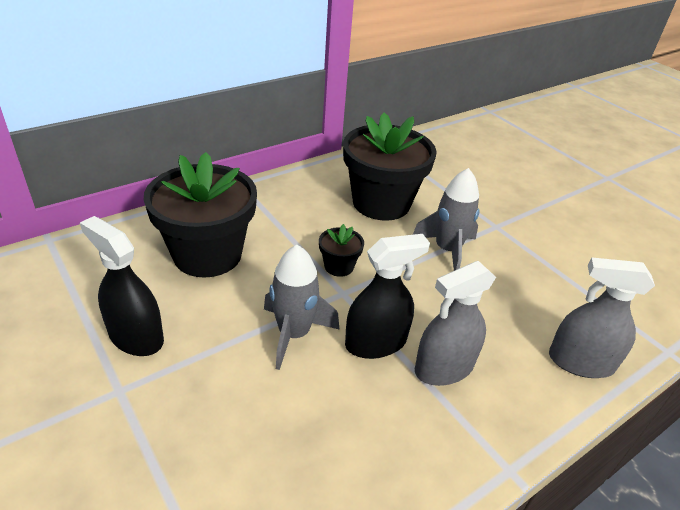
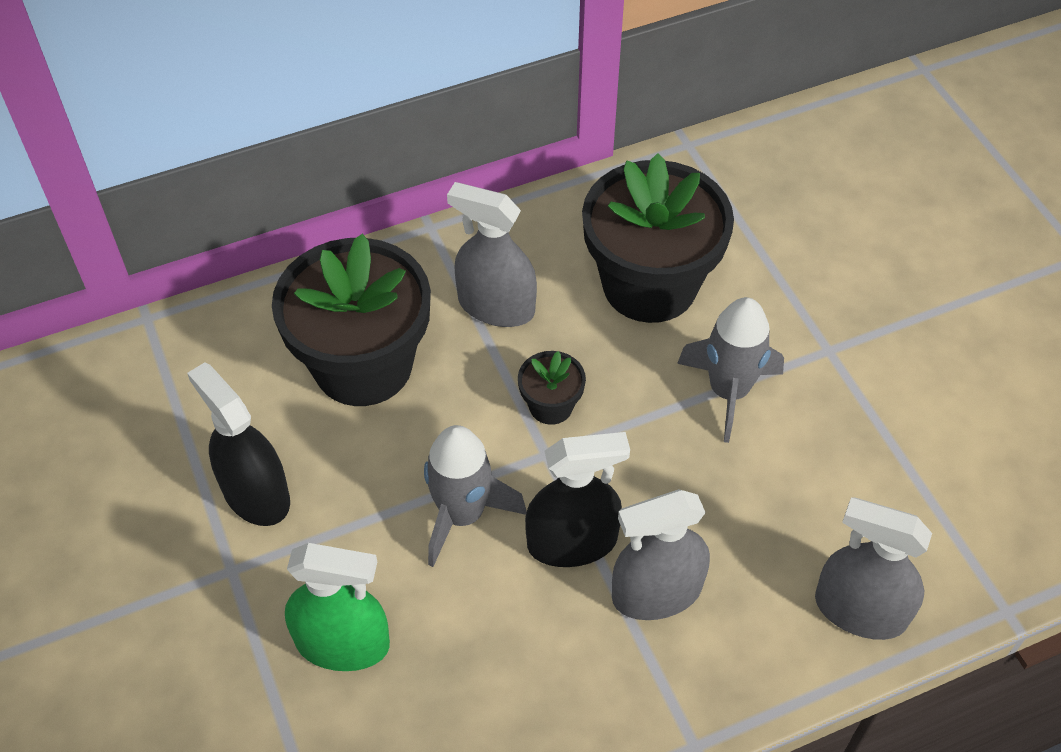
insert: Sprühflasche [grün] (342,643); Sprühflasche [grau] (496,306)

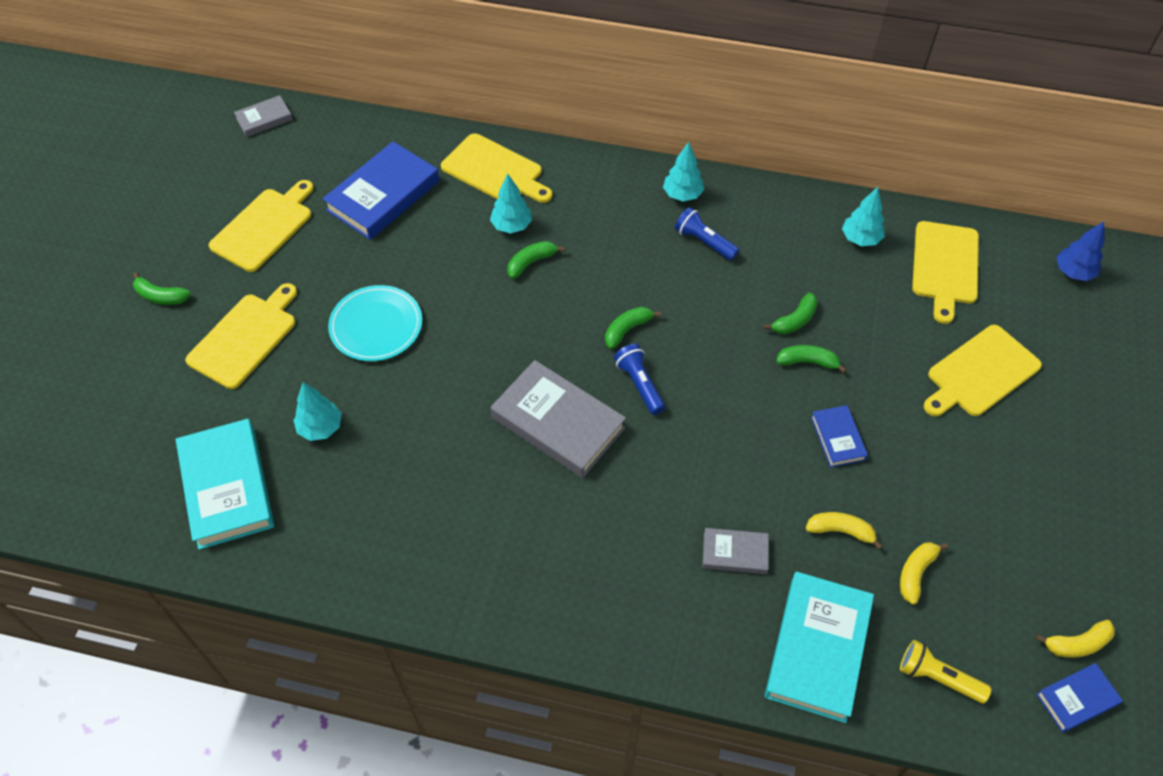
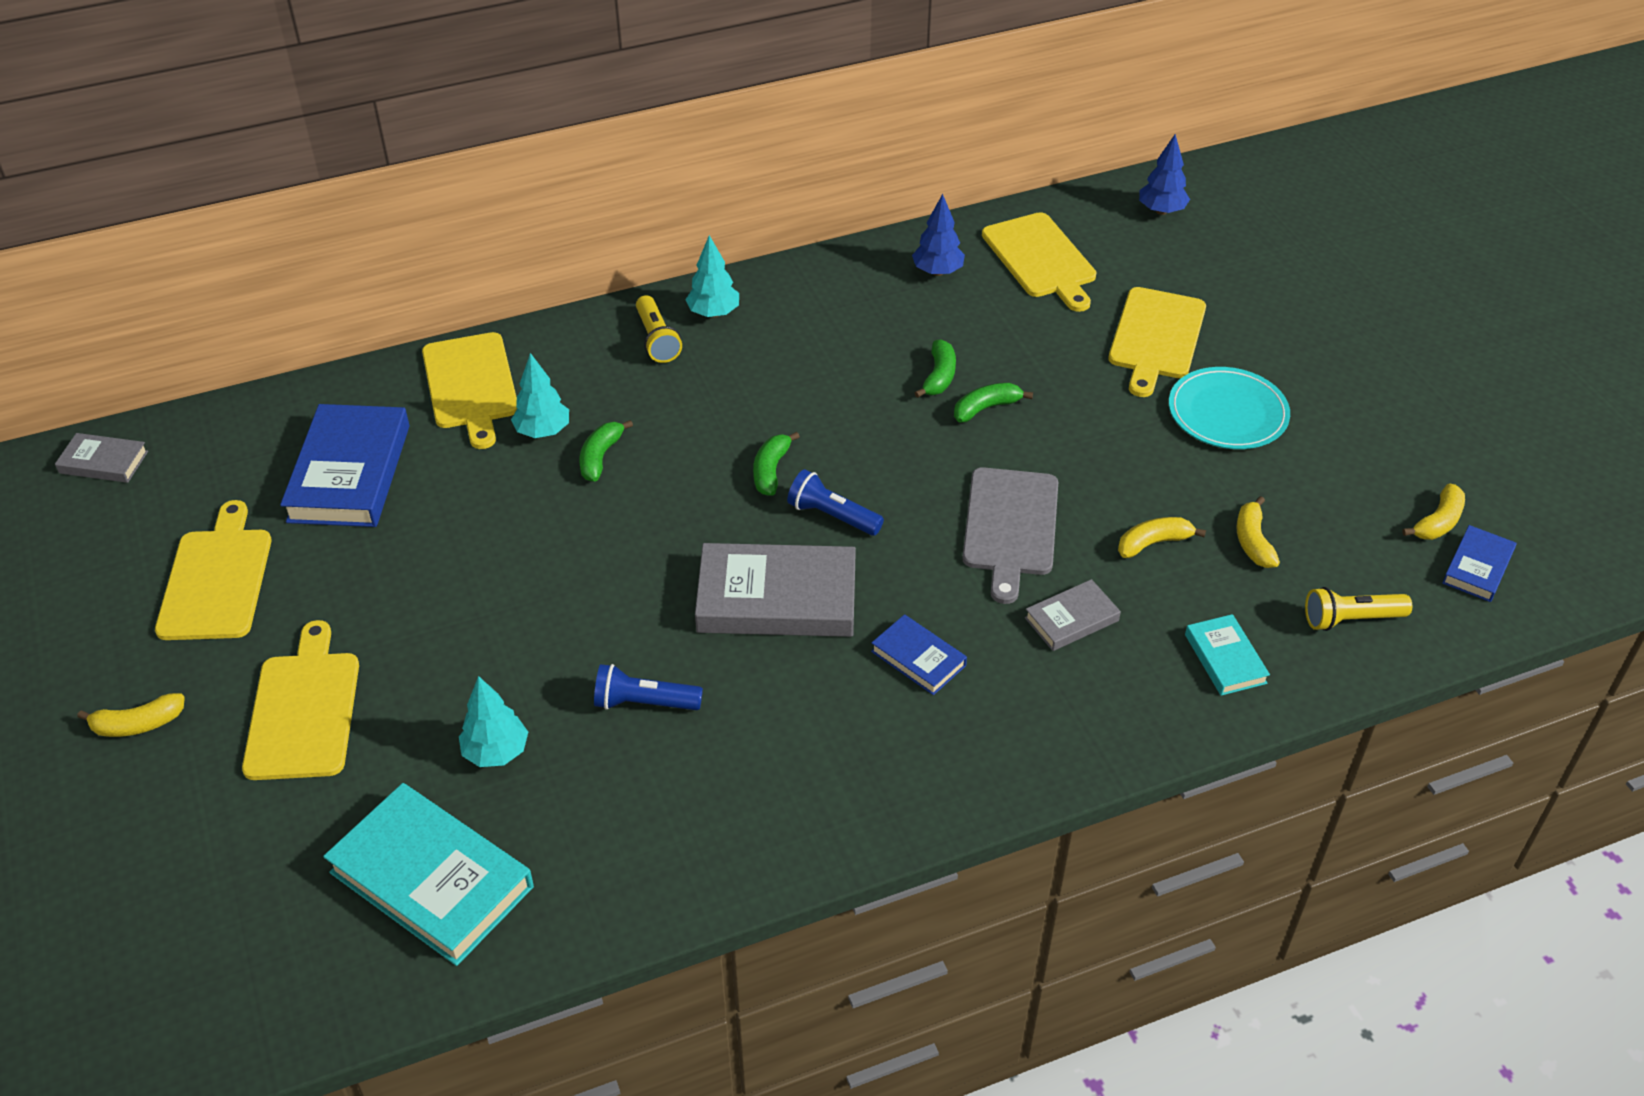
insert: Taschenlampe [gelb] (657,340); Schneidebrett [grau] (1010,527)
move: Taschenlampe [blau] (704,242) to (644,703); Buch [blau] (838,438) to (918,658); Teller [türkis] (376,326) to (1227,412)
recolor: Banane [grün] (161,296) to Banane [gelb] (138,724); Baum [türkis] (860,239) to Baum [blau] (937,271)
rotate: Buch [grau] (264,119) = (103,462) 75 degrees clockwise; Schneidebrett [gelb] (495,171) = (470,385) 75 degrees clockwise
resize: Buch [türkis] (817,649) = (1225,659) x0.52

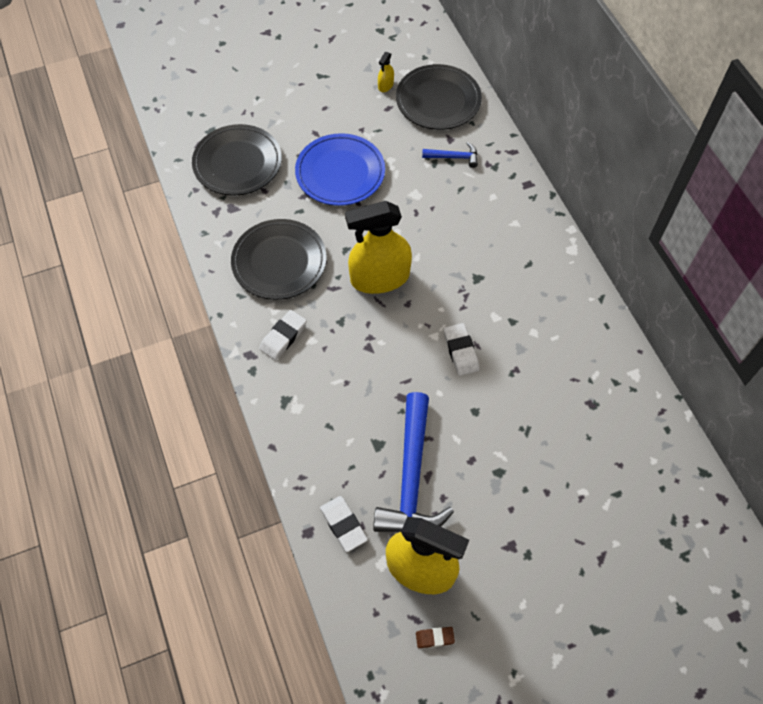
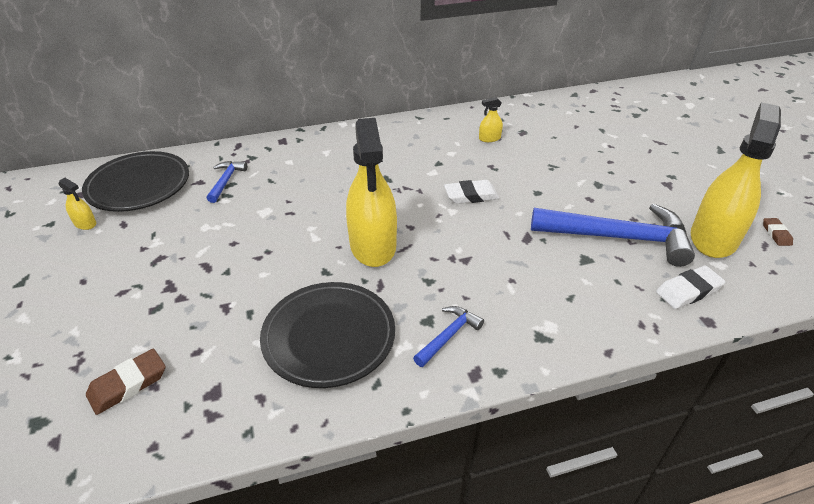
delete: Teller [blau] (340,173)
insert: Sprühflasche [gelb] (489,138)
replace: Teller [schwarz] (237,163) to Radiergummi [braun] (128,384); Radiergummi [weiß] (283,337) to Hammer [blau] (448,336)

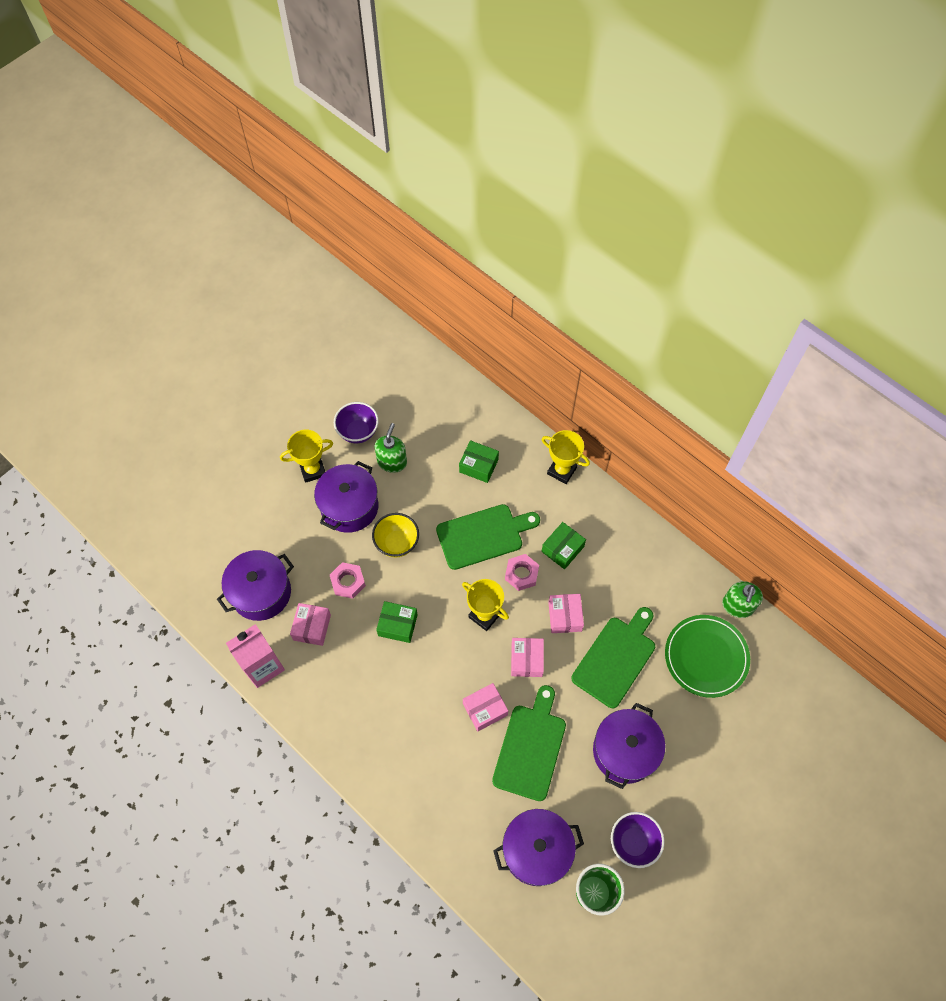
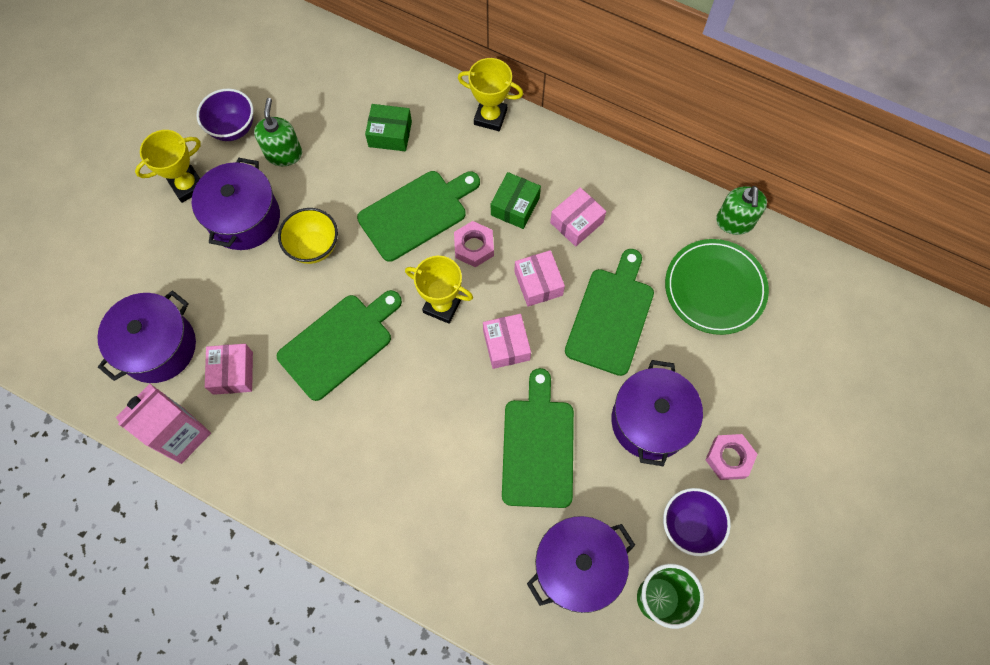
move: Schachtel [rosa] (485,709) to (576,222); Sechskantmutter [rosa] (348,582) to (729,458)
replace: Schachtel [grün] (397,625) to Schneidebrett [grün] (339,343)

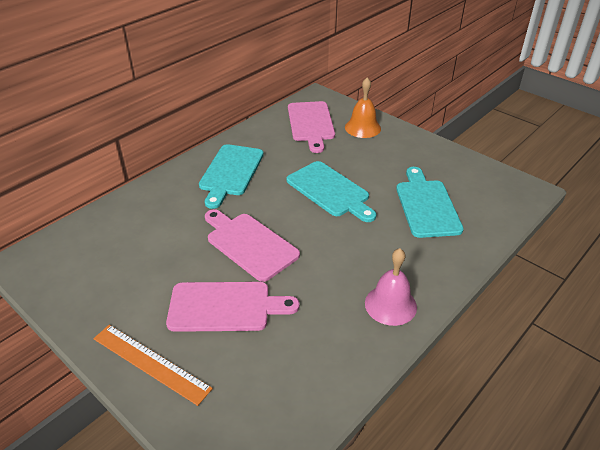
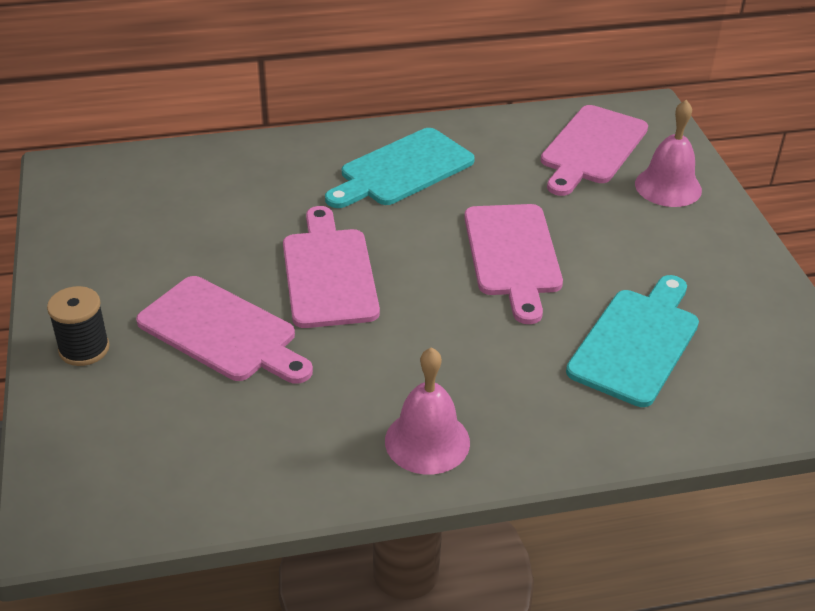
replace: Lineal [orange] (150,363) to Garnrolle [schwarz] (84,349)
recolor: Schneidebrett [türkis] (330,191) to Schneidebrett [rosa] (513,255); Glocke [orange] (362,128) to Glocke [rosa] (668,187)

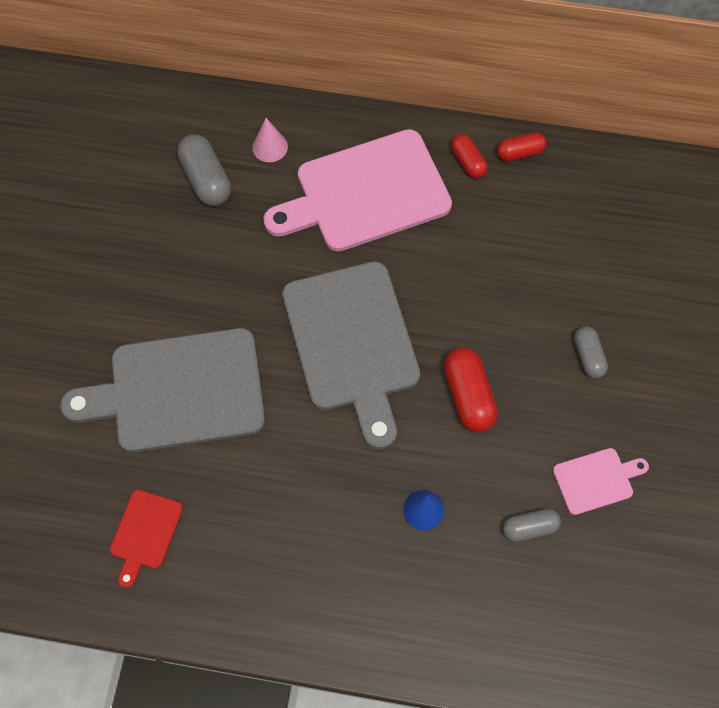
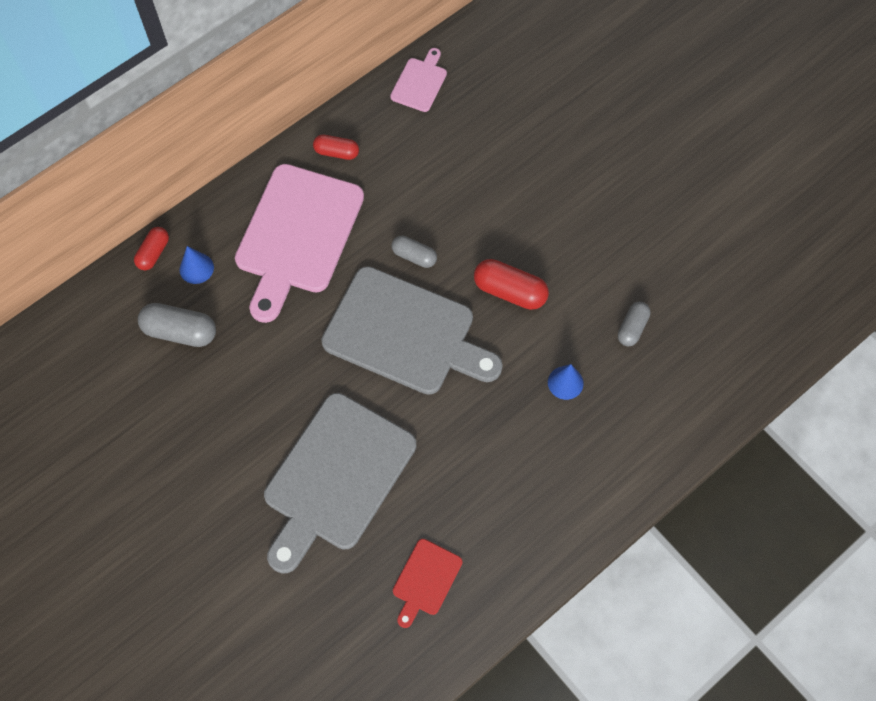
move: Kapsel [rot] (520,153) to (153,253); Schneidebrett [rosa] (596,480) to (420,82); Kapsel [grau] (588,356) to (414,256)
recolor: Kegel [rosa] (270,147) to Kegel [blau] (196,268)
rotate: Schneidebrett [rot] (145,533) = (425,580) 60 degrees clockwise

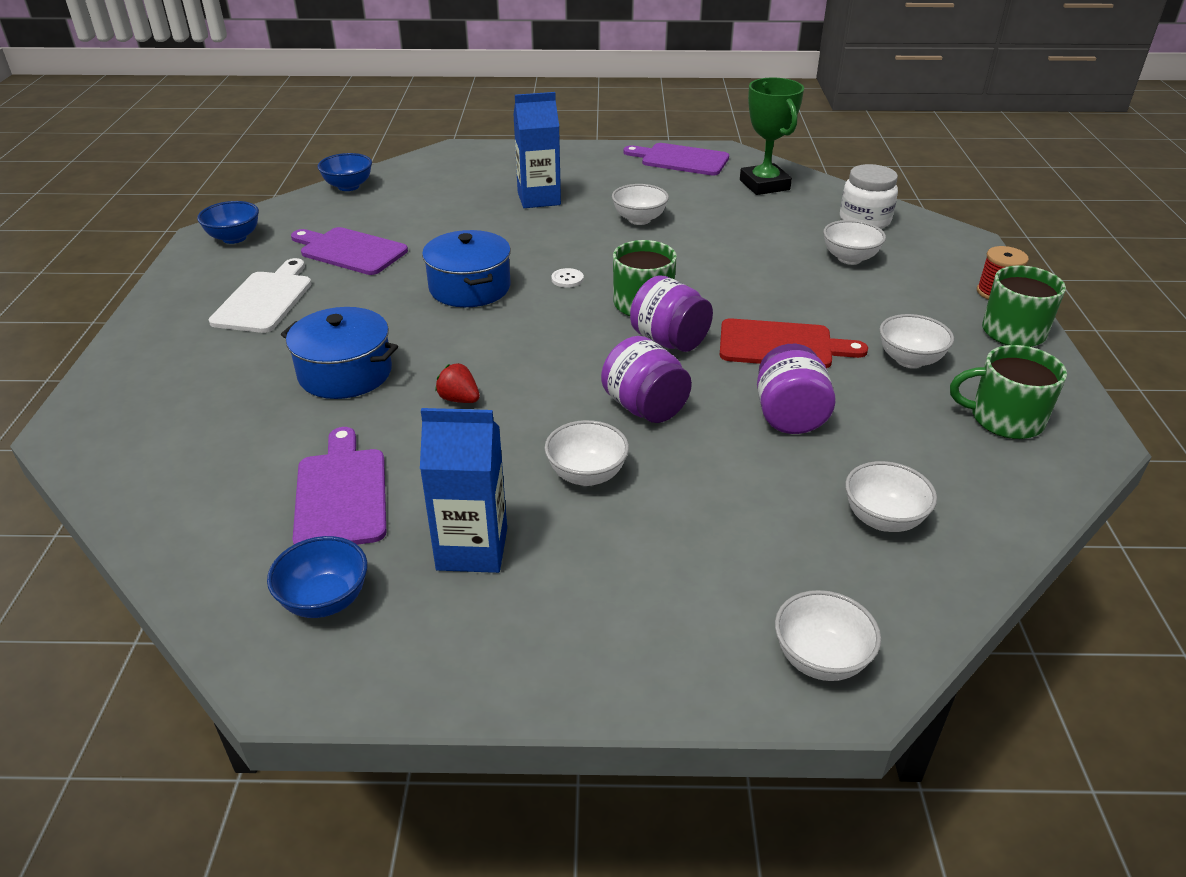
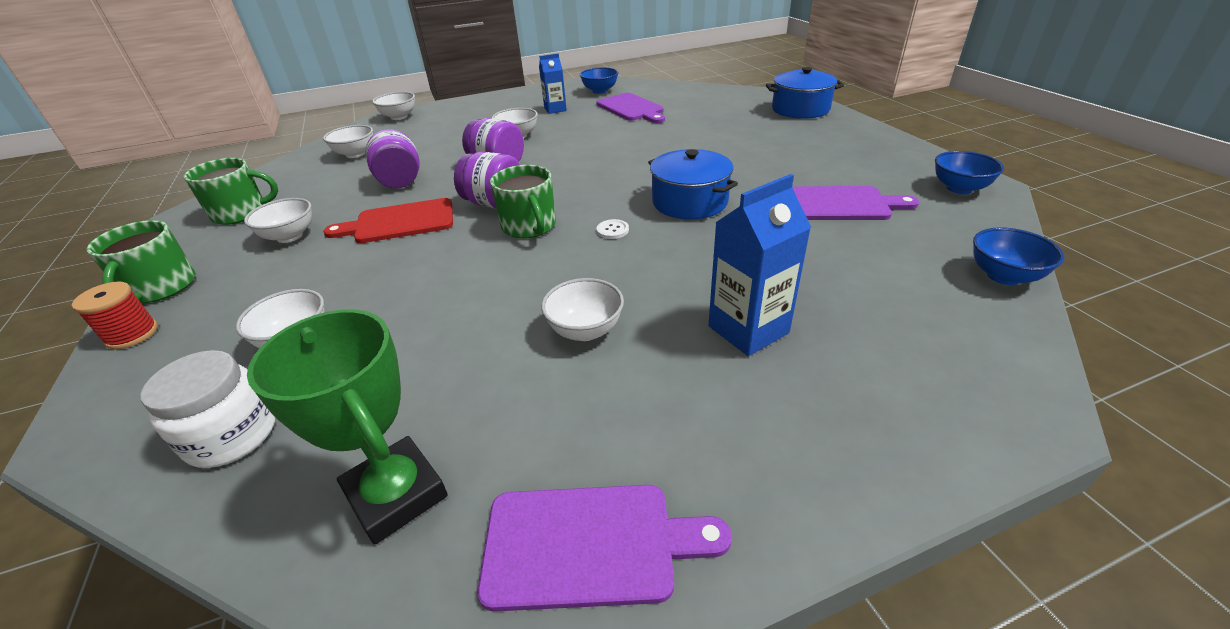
delete: Schneidebrett [weiß] (265,299); Erdbeere [rot] (459,399)
move: Kochtopf [blau] (345,373) to (800,109)
resize: Getränkekarton [blau] (472,549) = (555,109) x0.65

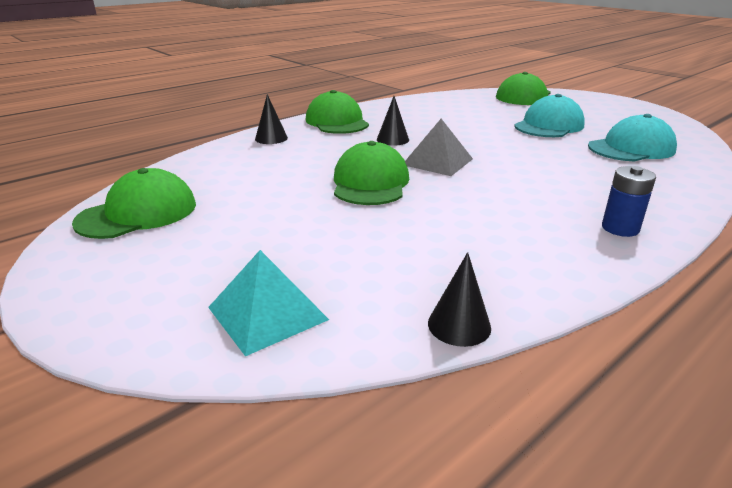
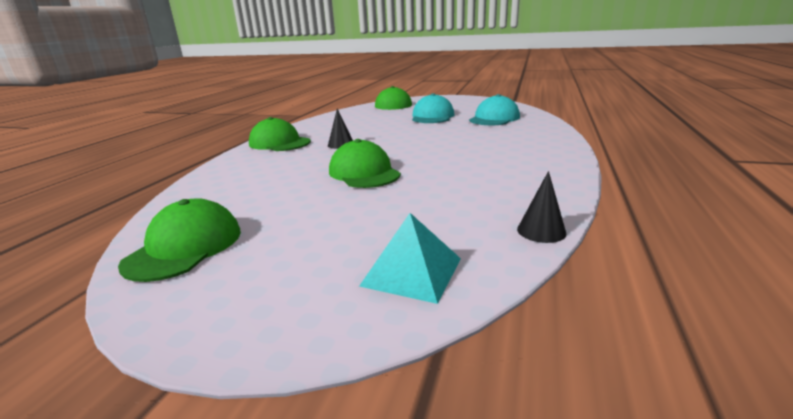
delete: Kegel [schwarz] (271,138); Pyramide [grau] (437,161); Batterie [blau] (620,228)

